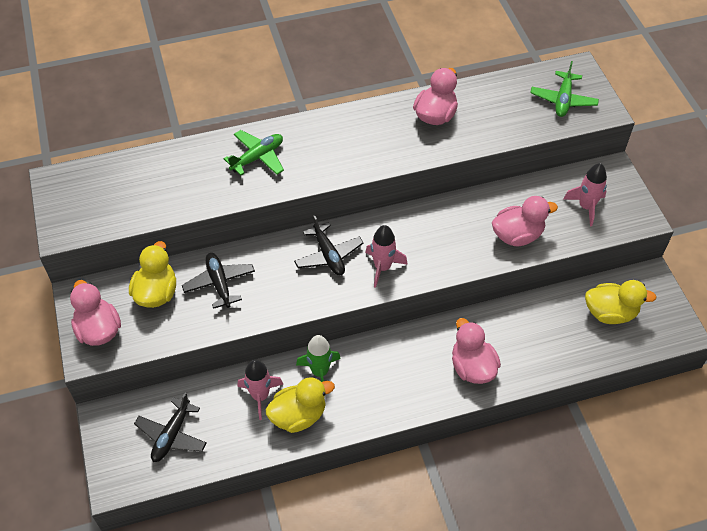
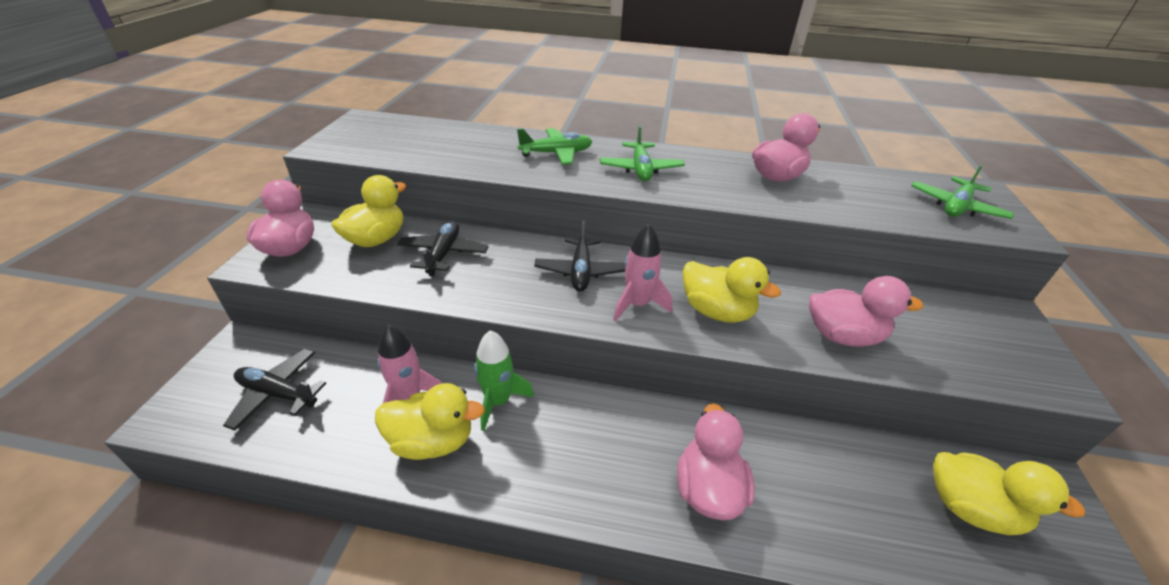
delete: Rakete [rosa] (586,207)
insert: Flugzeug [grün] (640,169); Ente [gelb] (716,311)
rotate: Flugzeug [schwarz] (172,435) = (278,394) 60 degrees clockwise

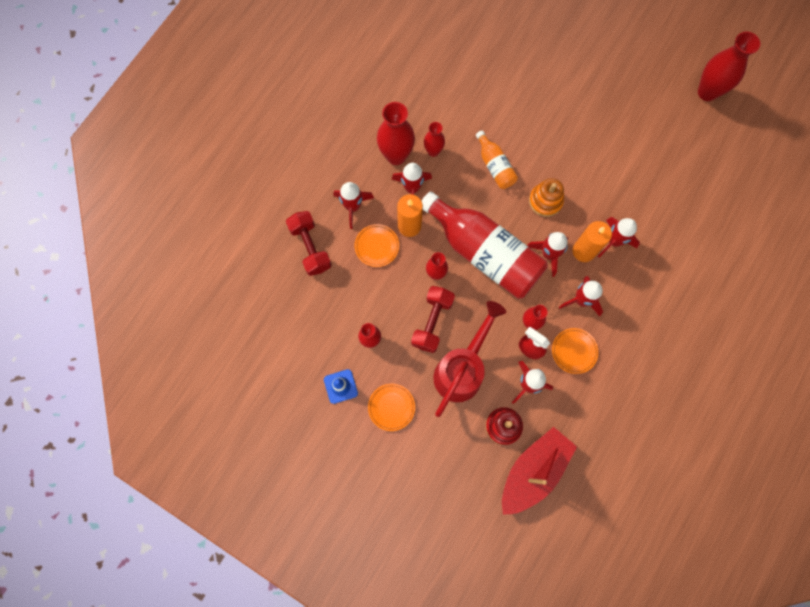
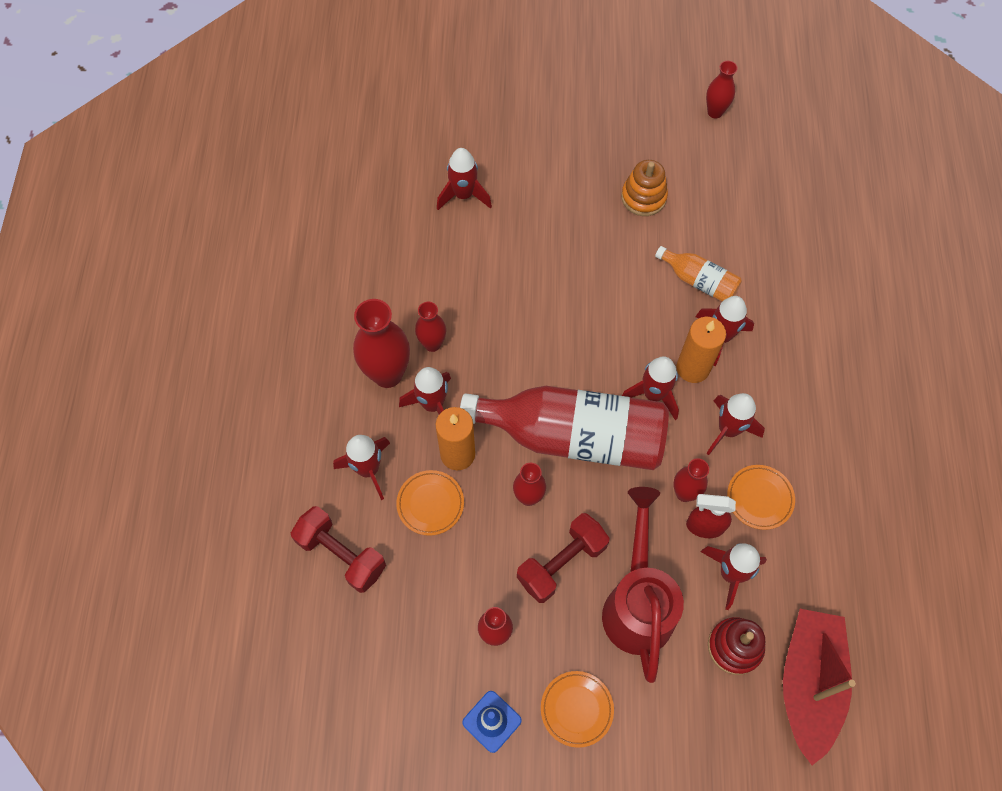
insert: Rakete [rot] (463,195)
move: Stapelspielzeug [orange] (545,201) to (643,197); Flasche [orange] (495,166) to (699,281)
rotate: Hantel [rot] (432,322) = (561,563) 60 degrees clockwise
resize: Vase [rot] (707,92) = (715,112) x0.57

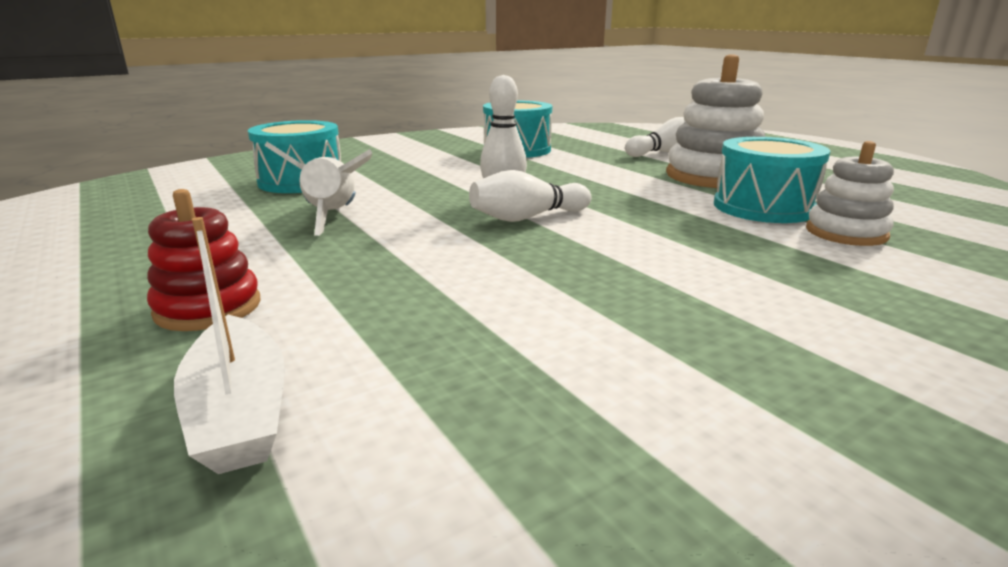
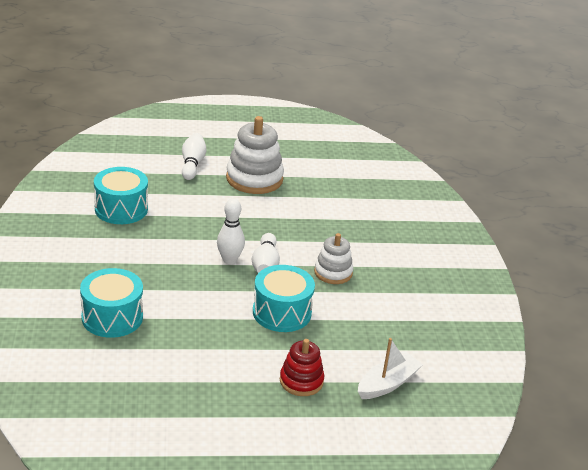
delete: Rakete [weiß] (332,217)
move: Trommel [türkis] (763,207) to (282,312); Stapelspielzeug [weiß] (846,233) to (333,272)
rotate: Boot [weiß] (239,411) = (387,384) 45 degrees counterclockwise

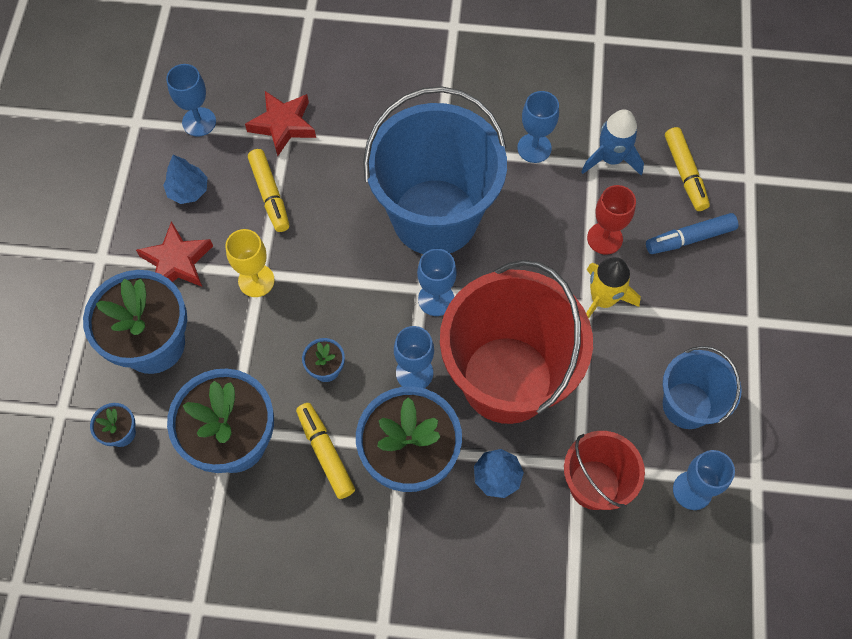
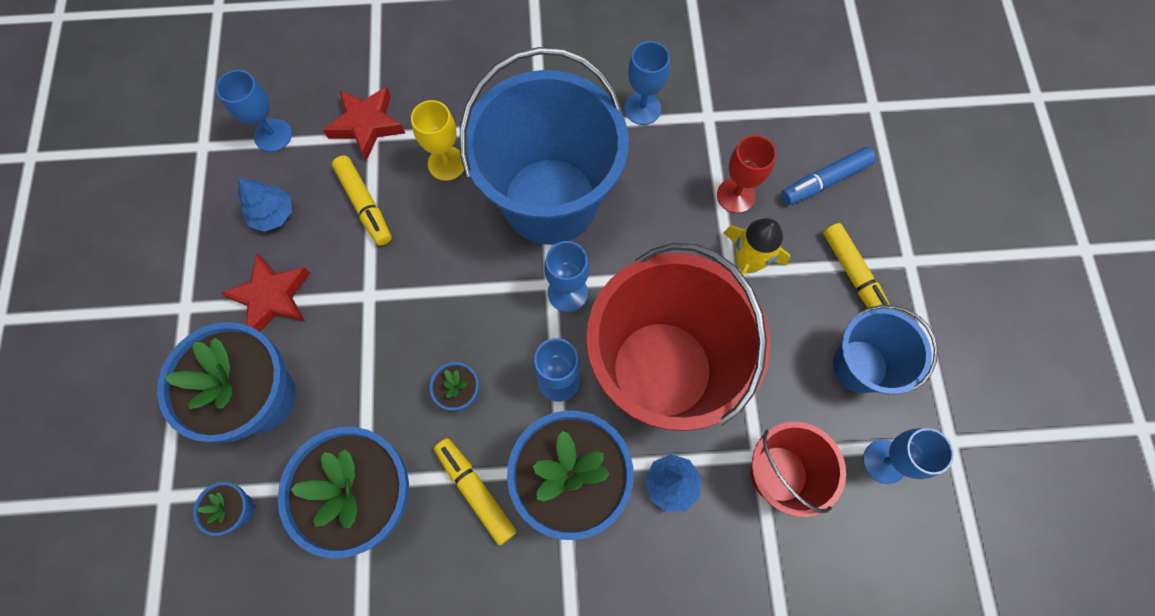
delete: Rakete [blau] (611,159)
move: Kelch [gelb] (256,280) to (446,163); Filzstift [gelb] (685,173) to (854,275)

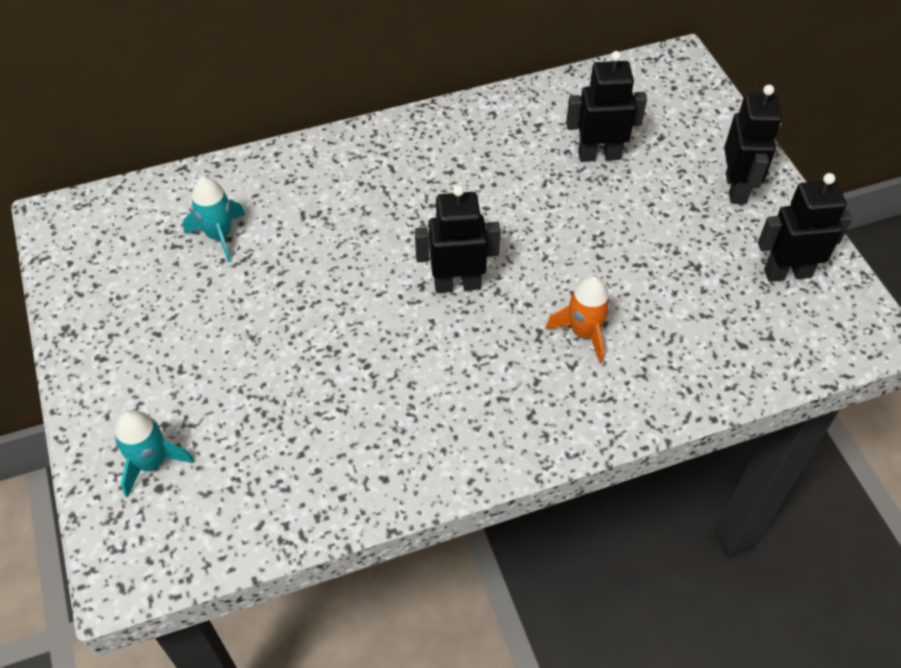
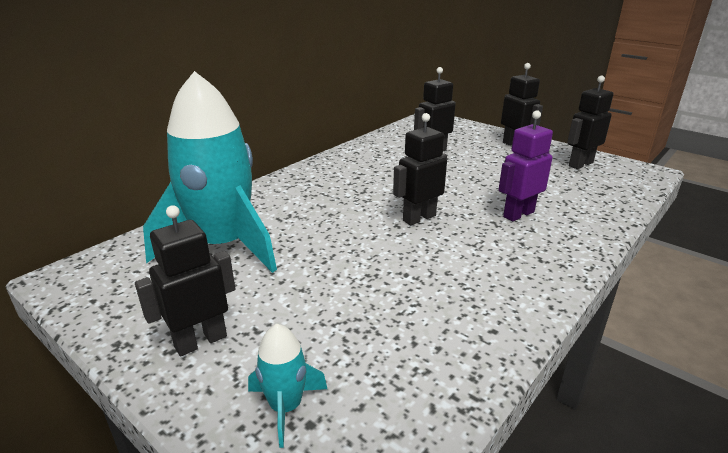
insert: Roboter [schwarz] (200,341)
replace: Rakete [orange] (583,332) to Roboter [lila] (518,214)
resize: Rakete [türkis] (219,235) = (222,245) x2.38

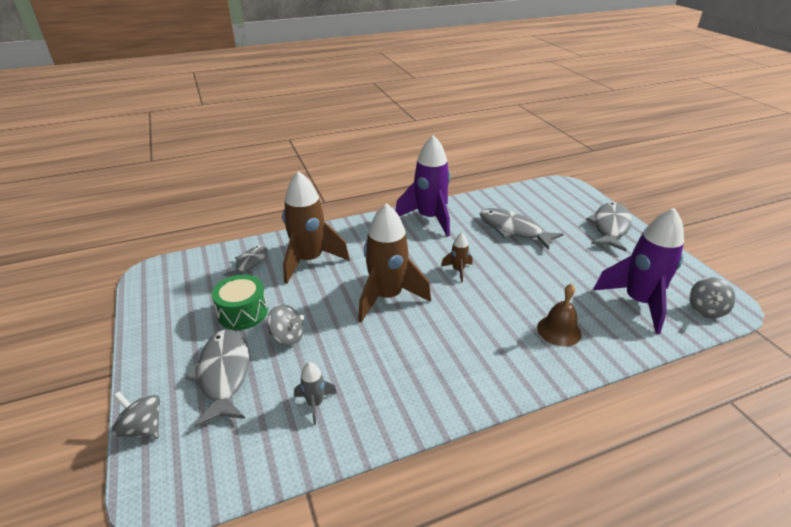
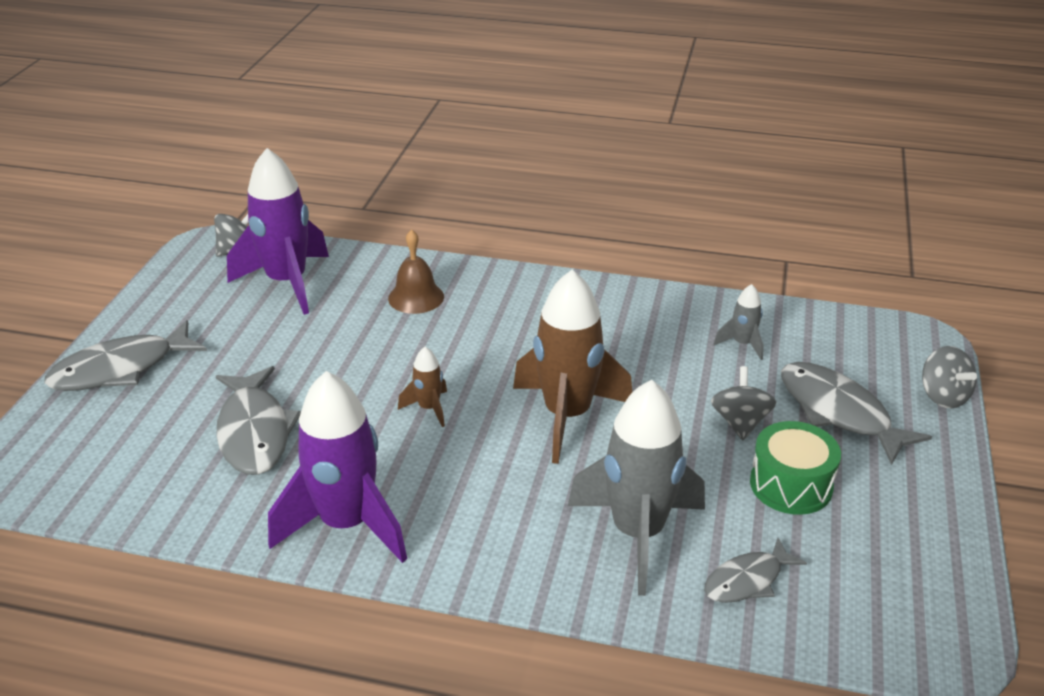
recolor: Rakete [braun] (309,260) to Rakete [grau] (637,533)
rotate: Kreisel [grau] (287,337) = (740,422) 45 degrees clockwise; Fisch [grau] (224,375) = (839,412) 120 degrees clockwise

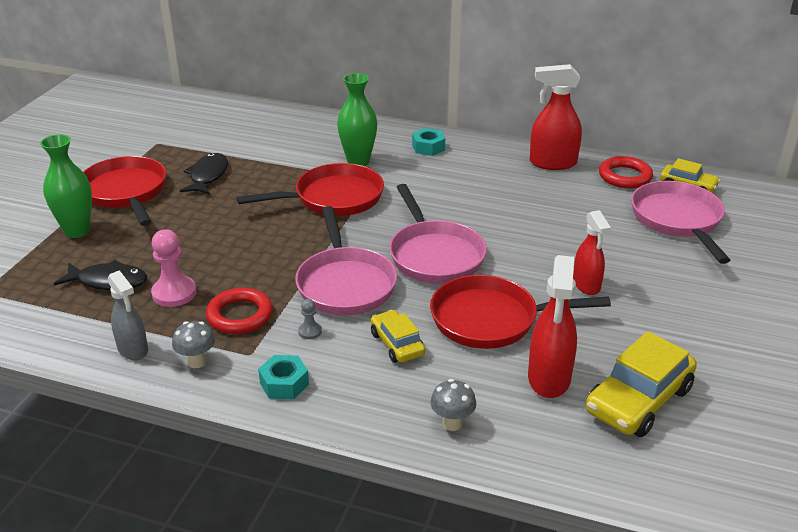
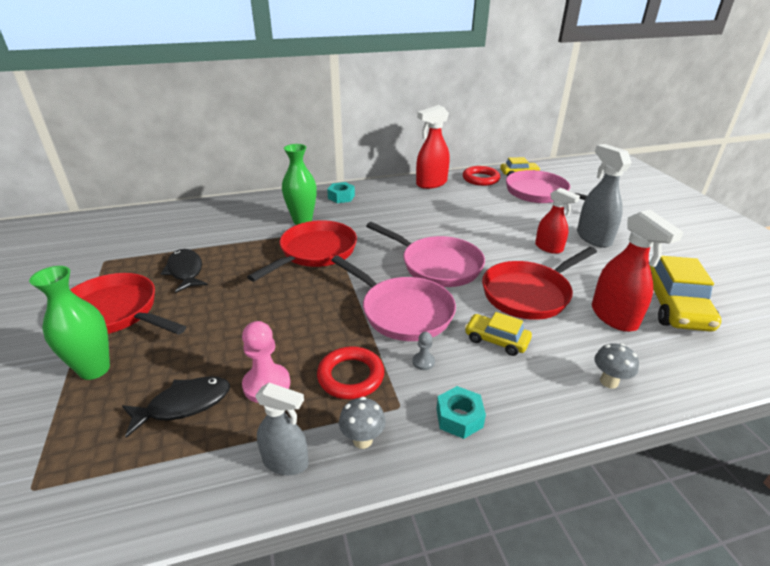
insert: Sprühflasche [grau] (593,238)

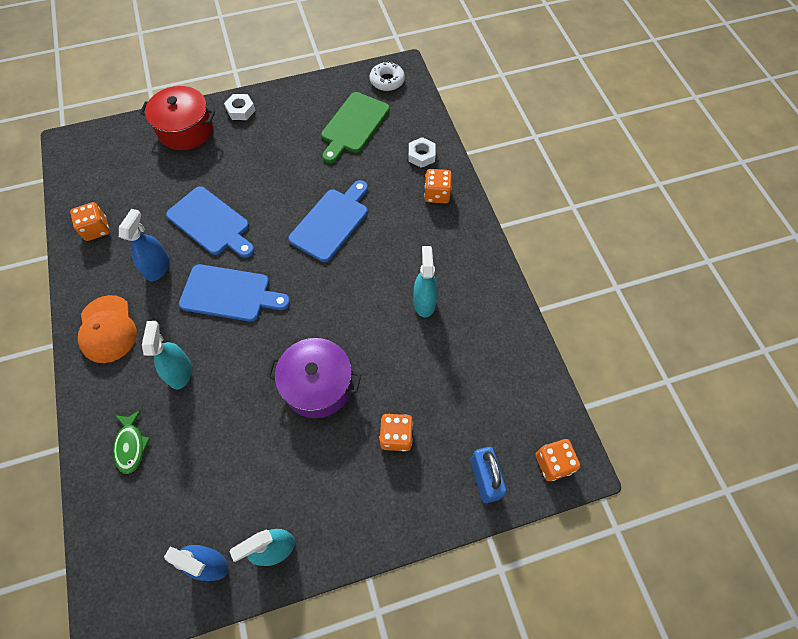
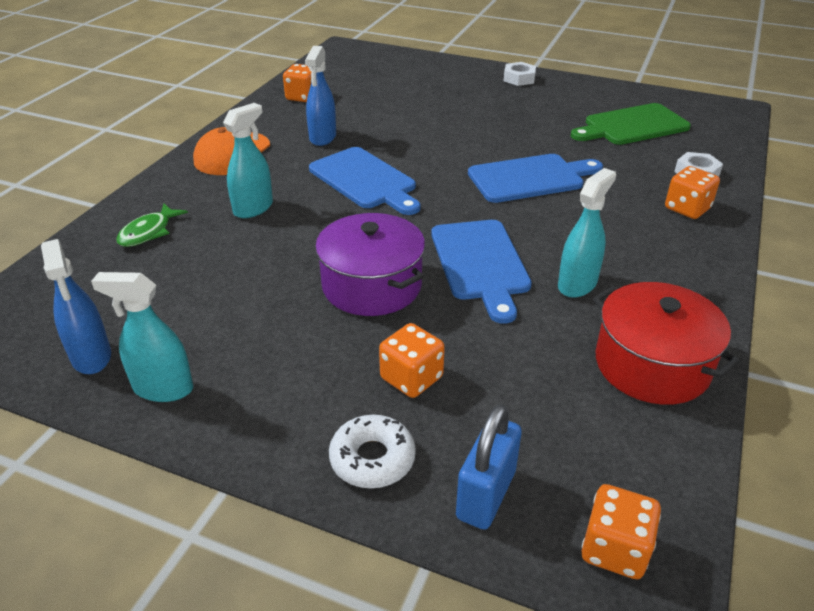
move: Donut [weiß] (387,81) to (372,459); Schneidebrett [blau] (211,223) to (480,263); Kochtopf [rot] (185,130) to (652,365)
rotate: Sprühflasche [blau] (158,267) = (322,137) 135 degrees clockwise

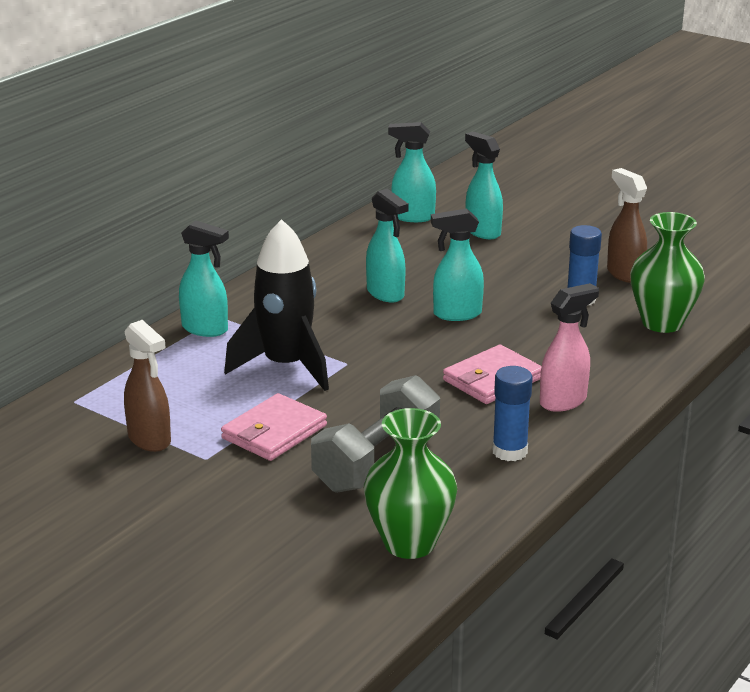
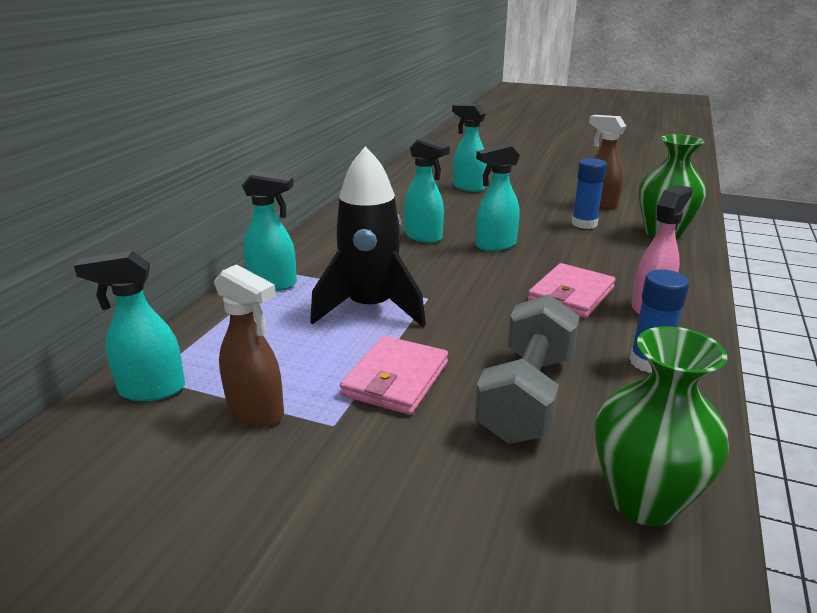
move: Sprühflasche [türkis] (412,217) to (151,390)

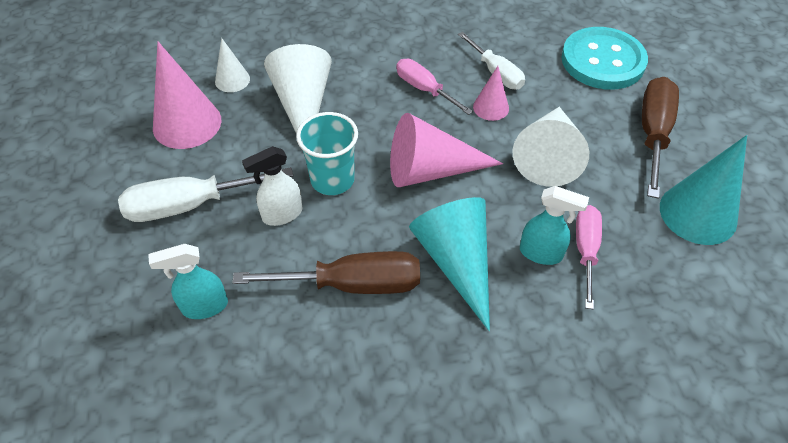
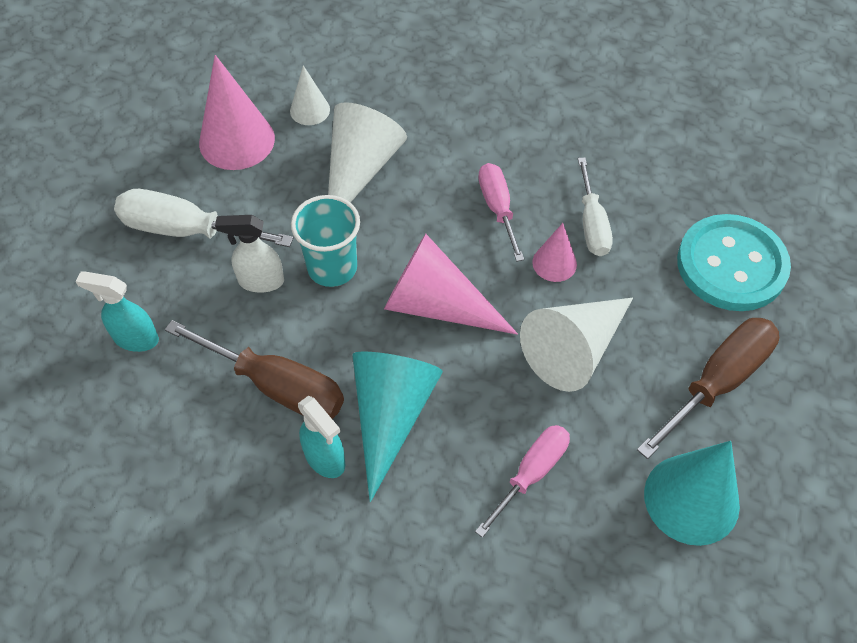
move: Sprühflasche [türkis] (541,253) to (325,459)

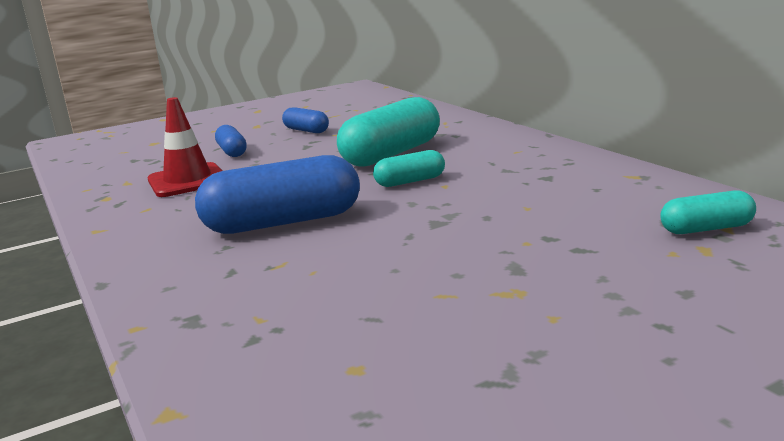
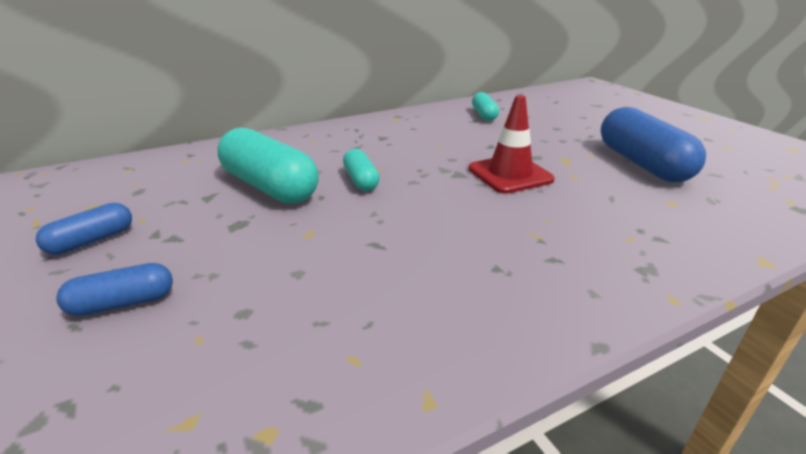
move: Leitkegel [rot] (188,181) to (510,174); Kapsel [blau] (283,222) to (642,163)

